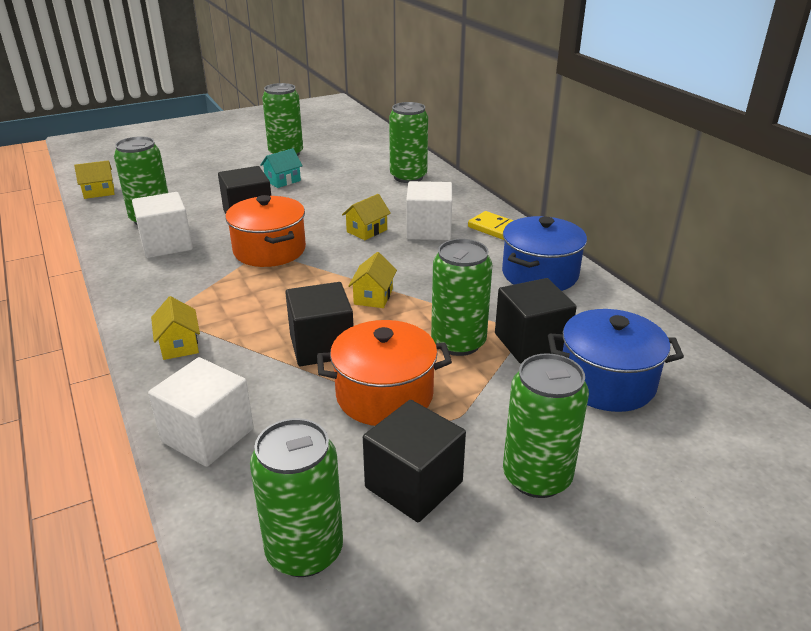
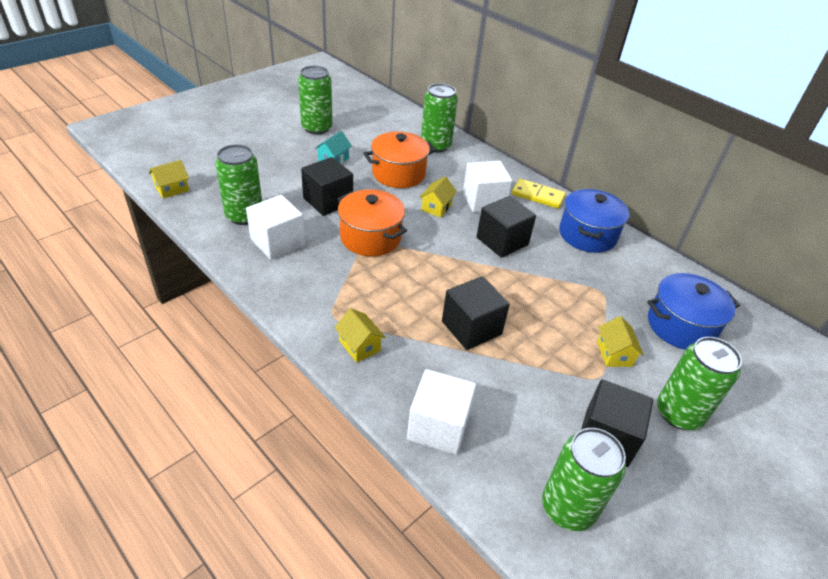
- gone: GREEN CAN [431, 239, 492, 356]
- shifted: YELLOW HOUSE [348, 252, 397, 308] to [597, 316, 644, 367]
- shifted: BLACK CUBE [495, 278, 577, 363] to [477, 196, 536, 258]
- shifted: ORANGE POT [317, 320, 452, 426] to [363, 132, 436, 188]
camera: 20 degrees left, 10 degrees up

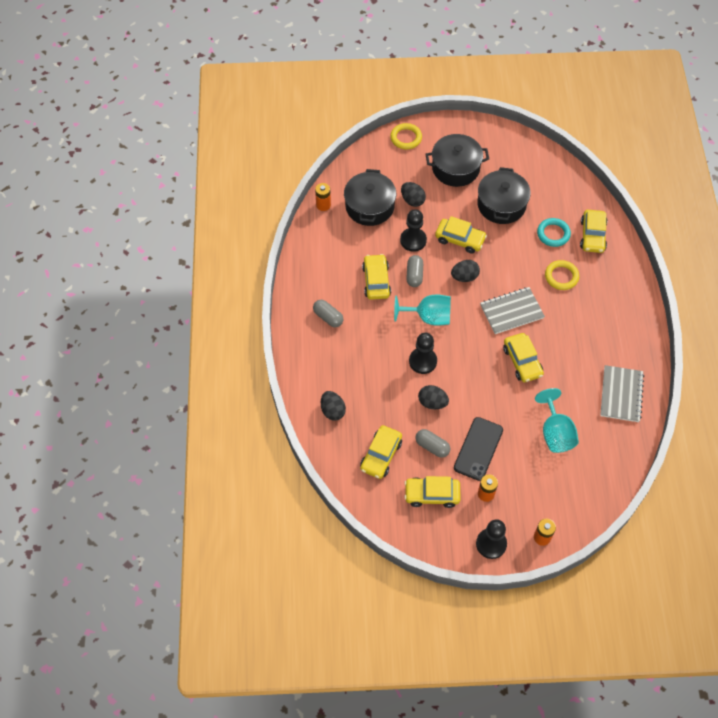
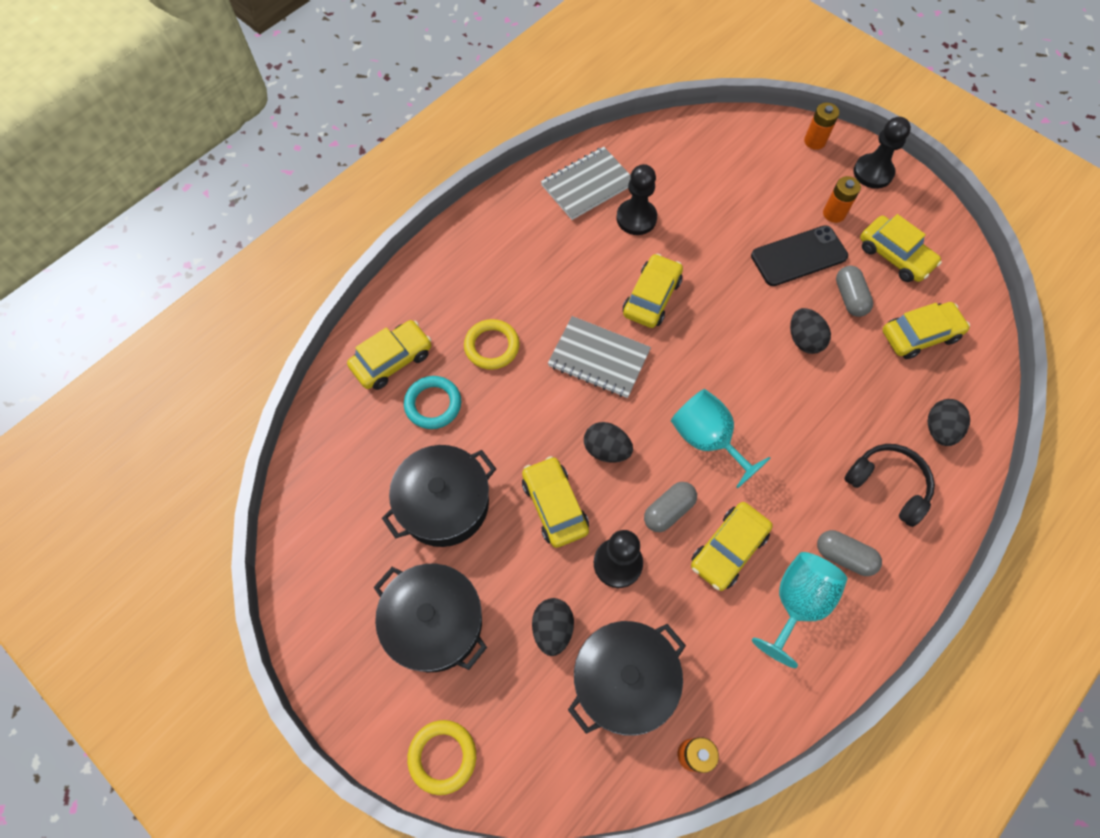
- rotated: GREY CAPSULE [313, 300, 343, 327] = [817, 530, 882, 576] 60 degrees counterclockwise
- shifted: BLACK PAWN [409, 333, 437, 374] to [616, 164, 657, 235]
- shifted: TURQUOISE GOBLET [535, 388, 579, 453] to [752, 552, 847, 668]
- new: BLACK HEADPHONES [844, 444, 935, 527]
camera: 135 degrees left, 5 degrees up

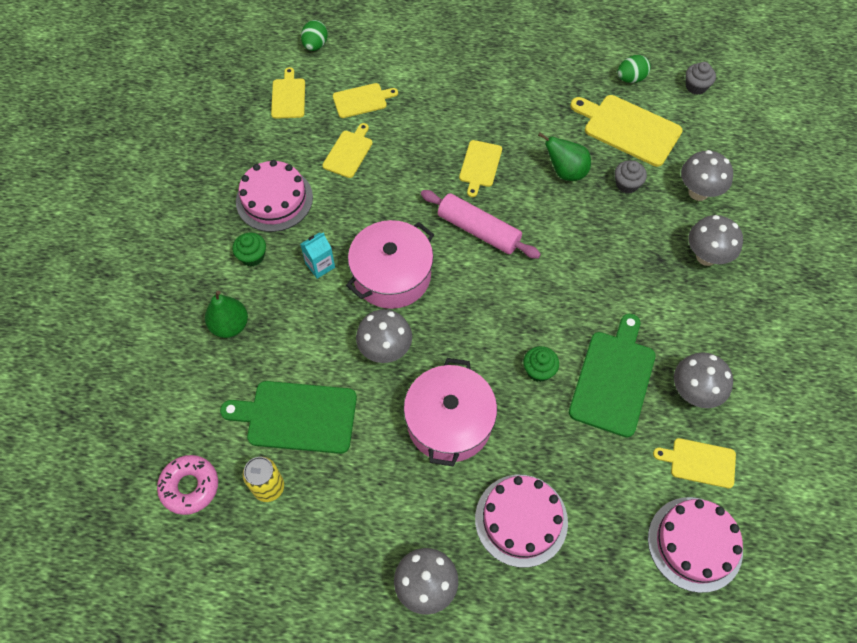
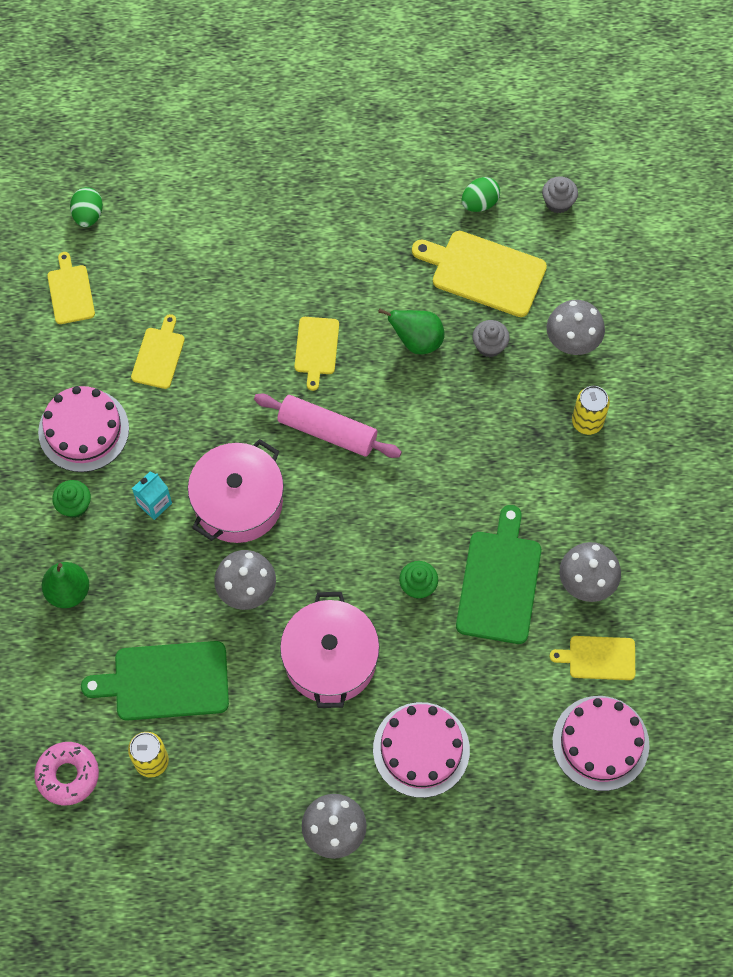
- gone: YELLOW CUTTING BOARD [333, 83, 398, 118]
- swapped: GREY MUSHROOM [689, 215, 743, 266] to YELLOW CAN [572, 386, 610, 435]
camera: 10 degrees left, 5 degrees up

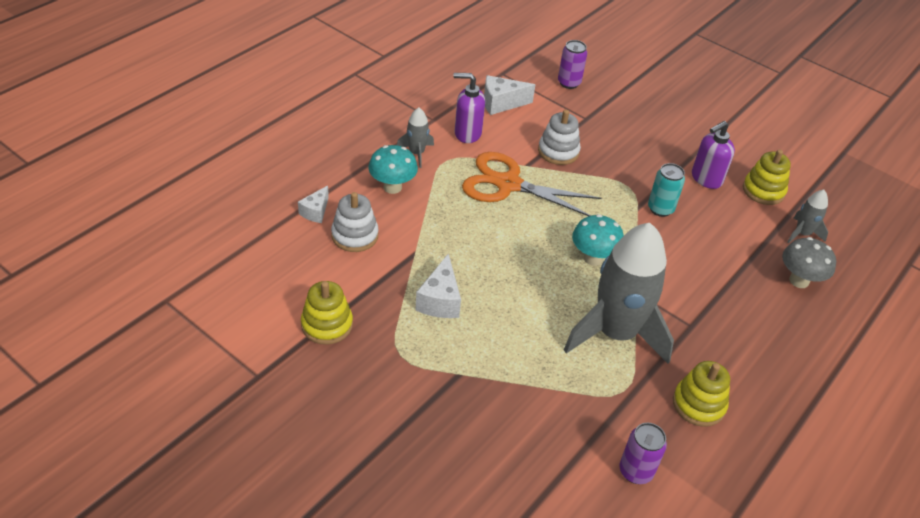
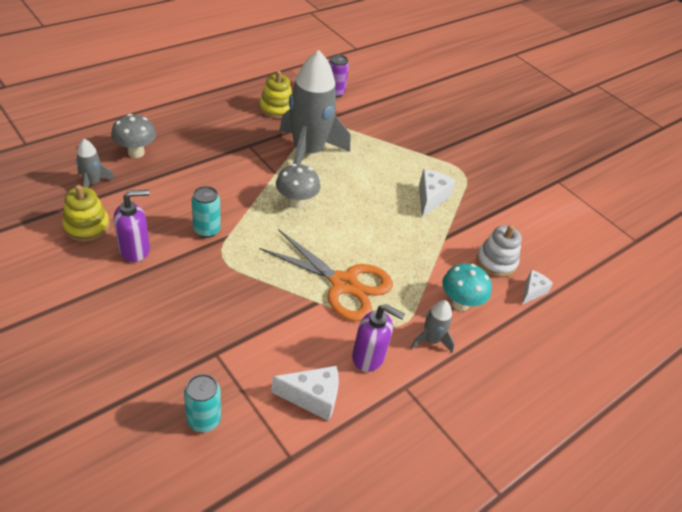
- repainted: PURPLE CAN [558, 40, 587, 89] to TURQUOISE CAN [184, 374, 221, 432]
- gone: WHITE STACKING TOY [538, 110, 581, 165]
- repainted: TURQUOISE MUSHROOM [572, 214, 624, 266] to GREY MUSHROOM [276, 164, 320, 209]
- gone: YELLOW STACKING TOY [301, 281, 353, 345]
camera: 170 degrees left, 0 degrees up

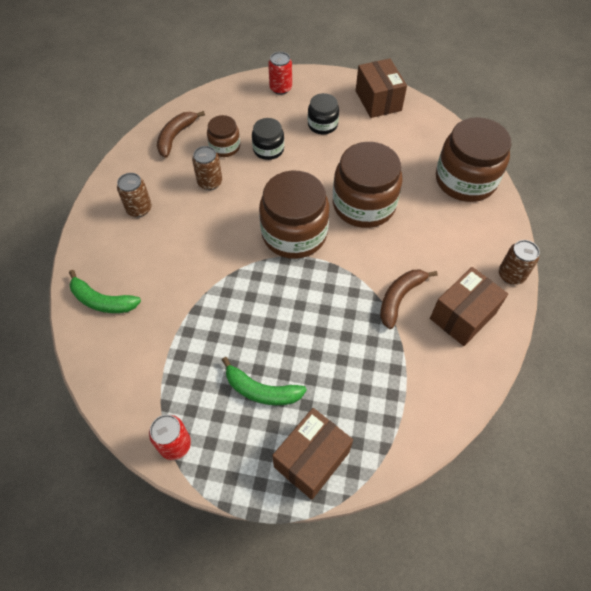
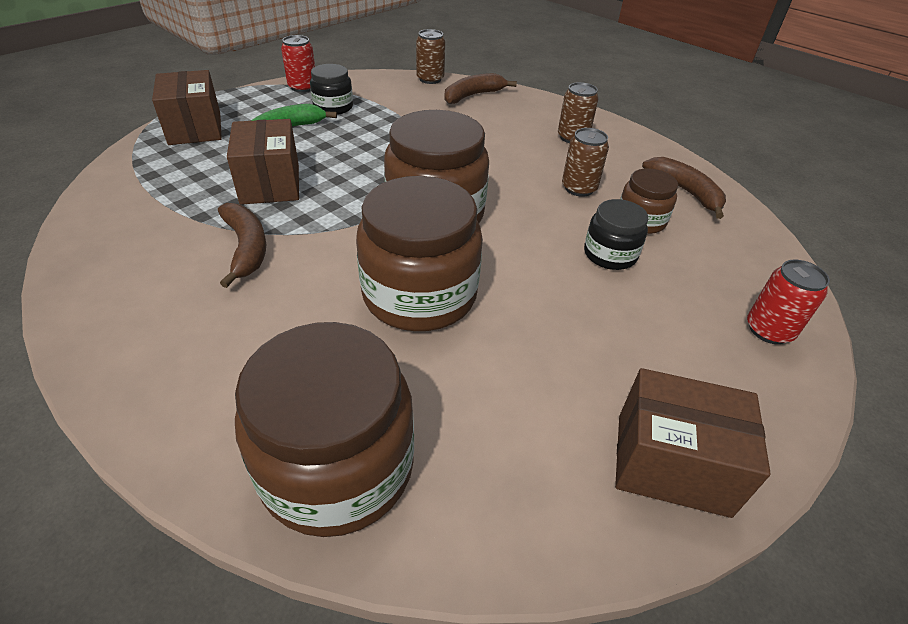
- shifted: BLACK JAR [308, 93, 339, 134] to [310, 64, 353, 115]
- shifted: BROWN CAN [499, 240, 540, 285] to [416, 29, 445, 84]
- shifted: BROWN BOX [430, 267, 508, 346] to [227, 119, 299, 205]
- repainted: GREEN BANANA [69, 270, 141, 313] to BROWN BANANA [444, 73, 517, 104]
camera: 120 degrees right, 15 degrees down

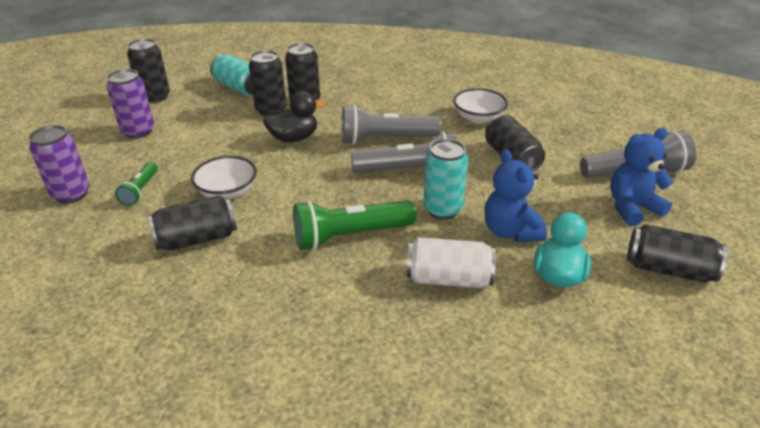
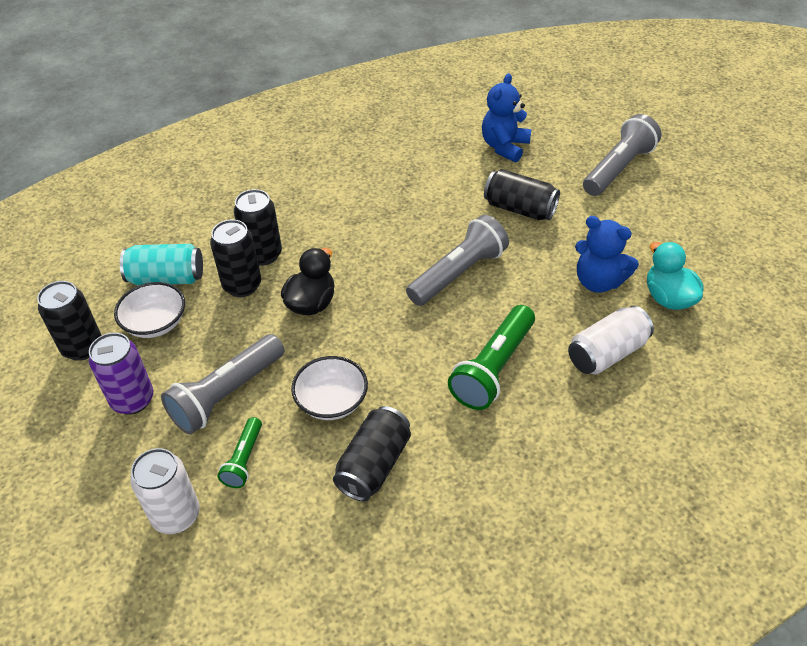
- shifted: WHITE BOWL [453, 88, 508, 123] to [114, 282, 185, 338]
- shifted: GREY FLASHLIGHT [342, 104, 441, 145] to [161, 334, 285, 434]
- repainted: PURPLE CAN [29, 125, 90, 204] to WHITE CAN [130, 448, 200, 534]
- shifted: BLUE TEDDY BEAR [610, 128, 674, 226] to [482, 73, 531, 162]
- gone: TURQUOISE CAN [423, 139, 468, 220]
- rotated: GREEN FLASHLIGHT [115, 162, 158, 206] = [217, 417, 262, 488] 45 degrees clockwise
- gone: BLACK CAN [627, 224, 728, 283]
camera: 40 degrees left, 10 degrees up

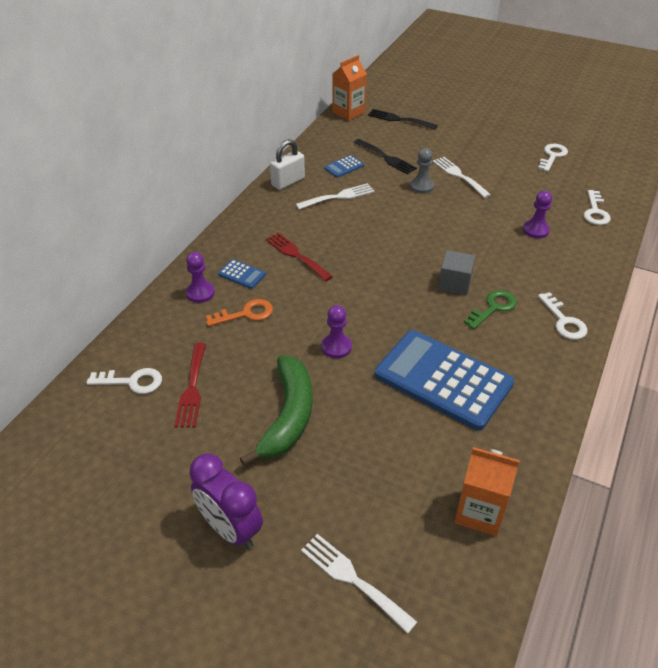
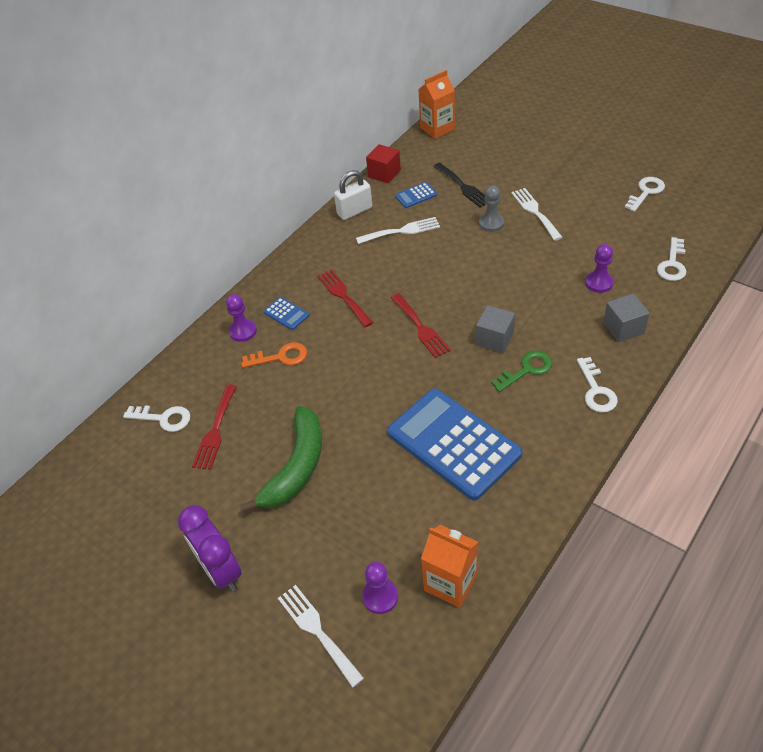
- gone: BLACK FORK [368, 109, 438, 129]
- shifted: PURPLE PAWN [321, 305, 352, 359] to [362, 562, 398, 614]
- new: RED CUBE [366, 144, 401, 184]
- new: RED FORK [391, 293, 451, 358]
- new: GREY CUBE [603, 294, 650, 342]
camera: 15 degrees right, 5 degrees up

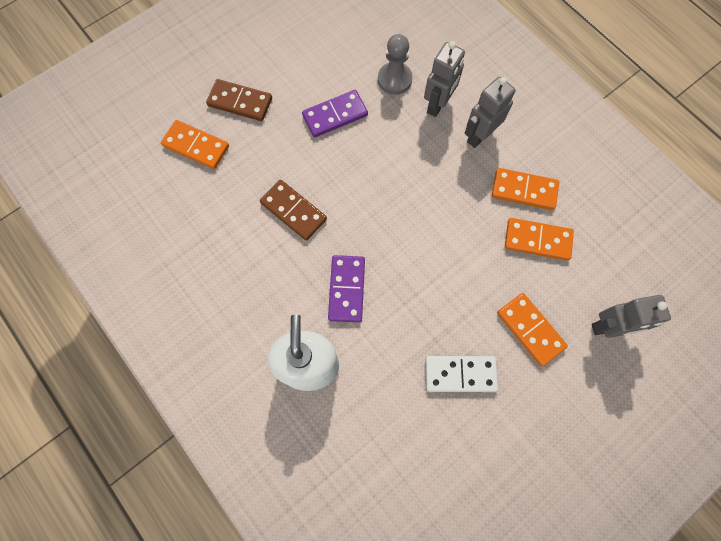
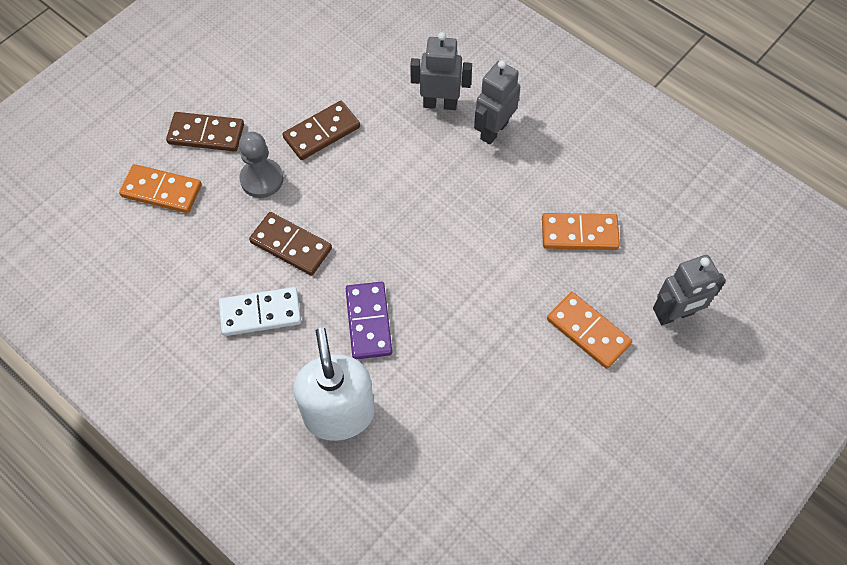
- shifted: GREY PAWN [378, 34, 412, 95] to [239, 132, 283, 198]
- rotated: GREY ROBOT [424, 41, 465, 117] = [410, 32, 472, 110] 105 degrees counterclockwise
- repainted: PURPLE DOMINO [302, 90, 368, 137] to BROWN DOMINO [282, 101, 360, 160]
- gone: ORANGE DOMINO [492, 168, 559, 210]
- shifted: WHITE DOMINO [425, 356, 498, 392] to [219, 287, 301, 336]
camera: 10 degrees left, 10 degrees down

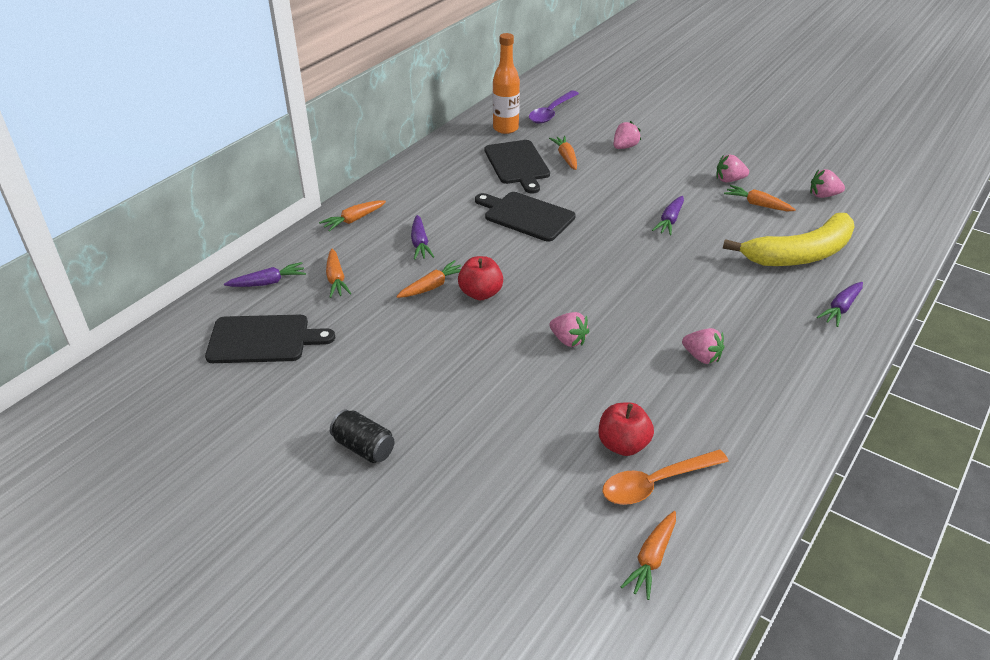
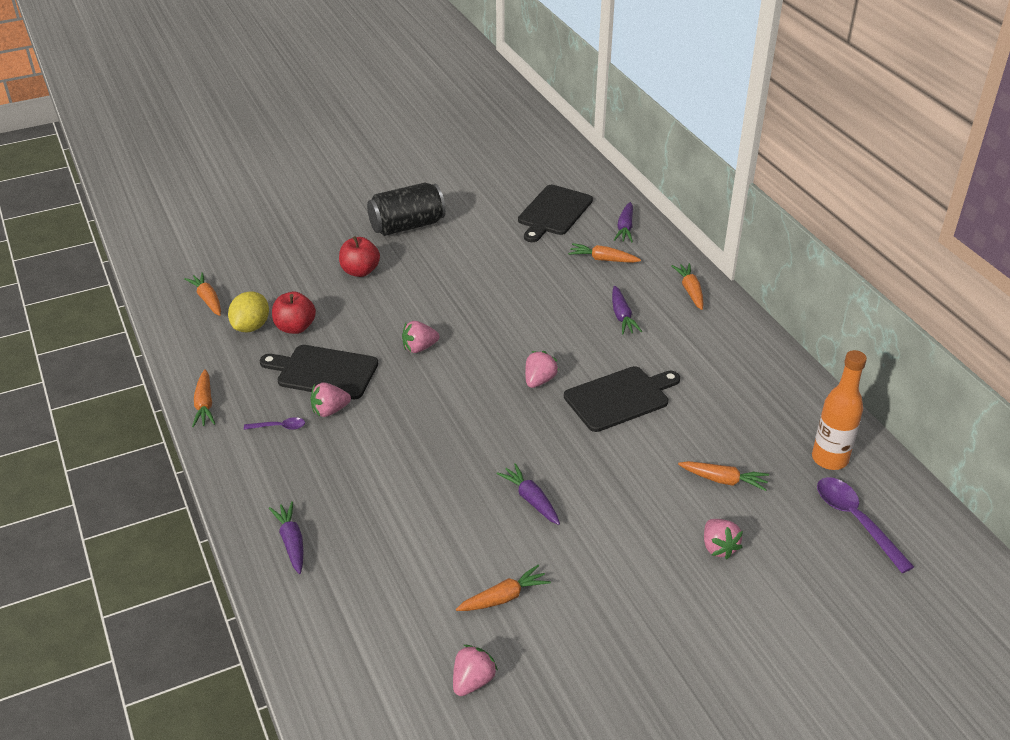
- shifted: BLACK CUTTING BOARD [484, 140, 550, 194] to [260, 345, 378, 399]
- shifted: PINK STRAWBERRY [716, 155, 749, 182] to [525, 351, 559, 388]
- gone: YELLOW BANANA [723, 213, 855, 266]
- rotated: PURPLE CARROT [411, 215, 434, 260] = [612, 286, 642, 334] 120 degrees counterclockwise
- shifted: RED APPLE [458, 256, 503, 300] to [339, 236, 380, 277]
- shifted: ORANGE CARROT [396, 260, 461, 298] to [192, 369, 215, 427]
- scaled: BLACK CAN [330, 409, 394, 463] = [367, 183, 446, 236] x1.65
- swapped: ORANGE SPOON [602, 450, 729, 505] to YELLOW LEMON [228, 291, 269, 332]
- new: PURPLE SPOON [244, 417, 305, 430]
camera: 120 degrees right, 0 degrees up

